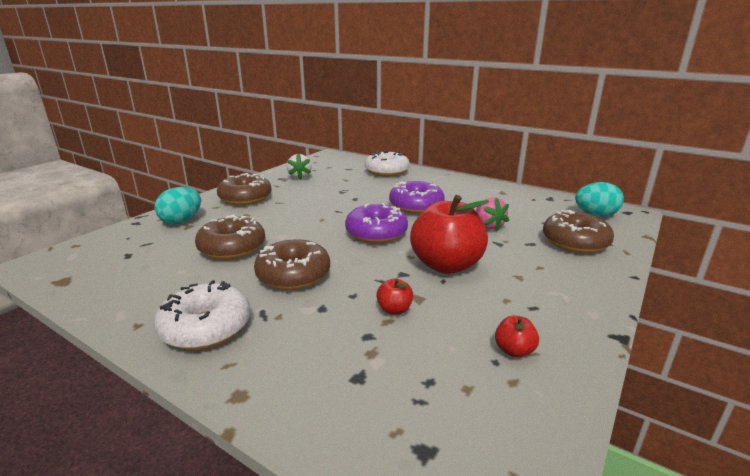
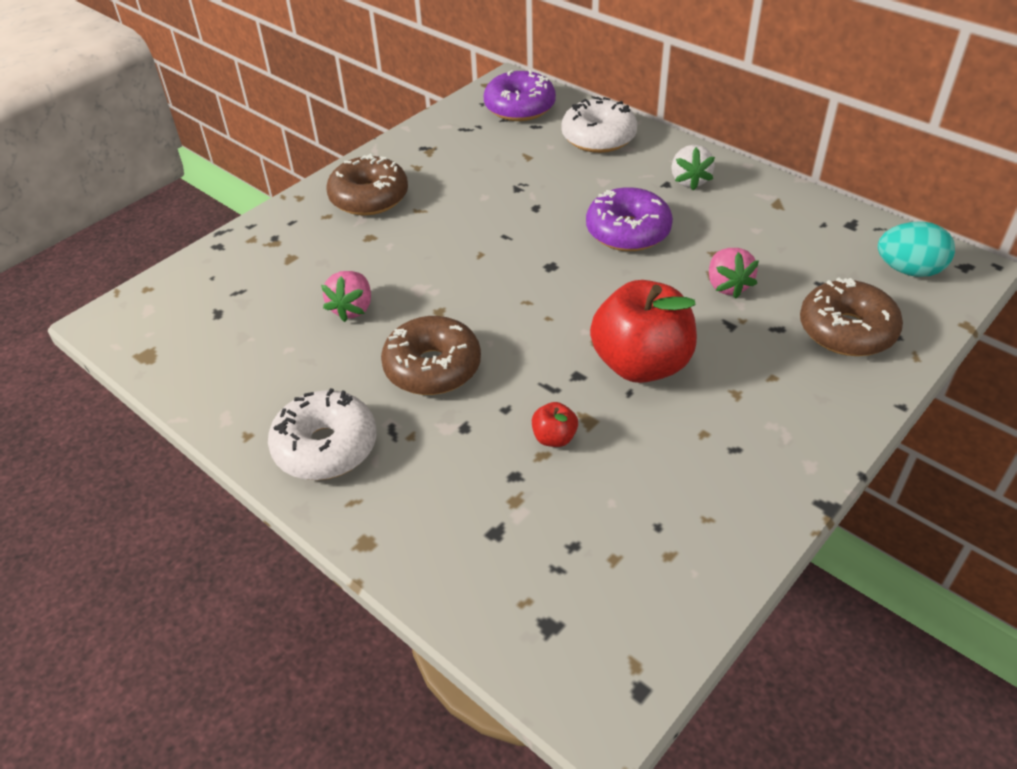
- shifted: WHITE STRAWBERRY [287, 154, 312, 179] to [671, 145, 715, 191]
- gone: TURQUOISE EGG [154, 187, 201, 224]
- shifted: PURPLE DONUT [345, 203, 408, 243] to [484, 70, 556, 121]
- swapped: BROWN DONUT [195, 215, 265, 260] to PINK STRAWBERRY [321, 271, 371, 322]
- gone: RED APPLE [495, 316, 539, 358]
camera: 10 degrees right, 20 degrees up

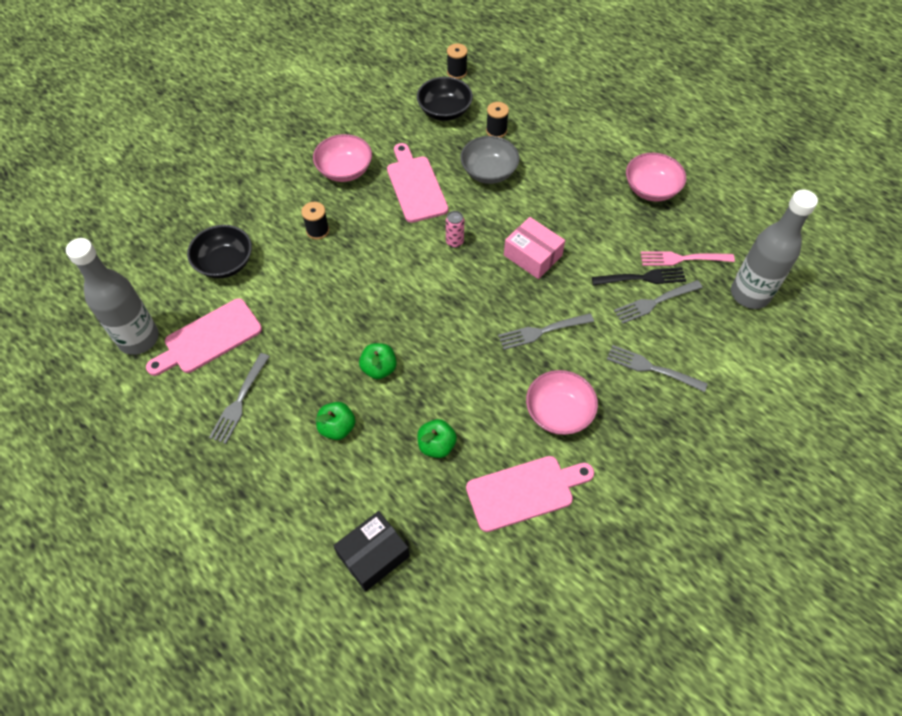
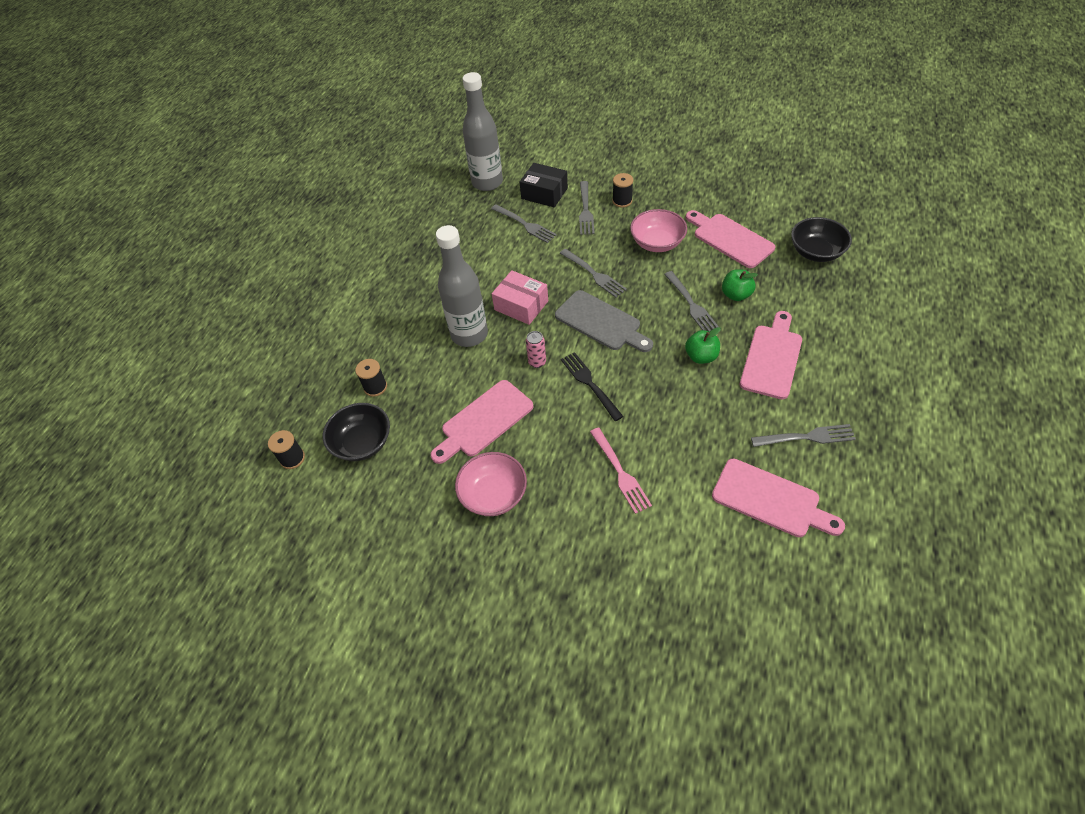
- gone: GREY BOWL [460, 136, 520, 184]
- gone: PINK BOWL [626, 153, 686, 202]
- shifted: BLACK SPOOL [301, 202, 329, 240] to [612, 173, 633, 208]
- rotated: PINK BOX [504, 217, 565, 279] = [492, 270, 548, 325] 75 degrees counterclockwise
- shifted: BLACK BOWL [187, 225, 252, 278] to [791, 217, 852, 262]
- shifted: GREY BOTTLE [66, 238, 159, 355] to [436, 225, 488, 347]
- shifted: PINK FORK [640, 251, 735, 266] to [590, 427, 652, 514]
- shifted: BLACK FORK [592, 267, 686, 285] to [561, 352, 624, 421]
- swapped: GREEN APPLE [315, 402, 355, 440] to PINK CUTTING BOARD [740, 311, 802, 399]
- shifted: BLACK BOX [333, 511, 410, 592] to [520, 163, 568, 207]
- new: GREY FORK [664, 271, 719, 332]
- new: GREY CUTTING BOARD [555, 290, 653, 352]
camera: 110 degrees left, 5 degrees down

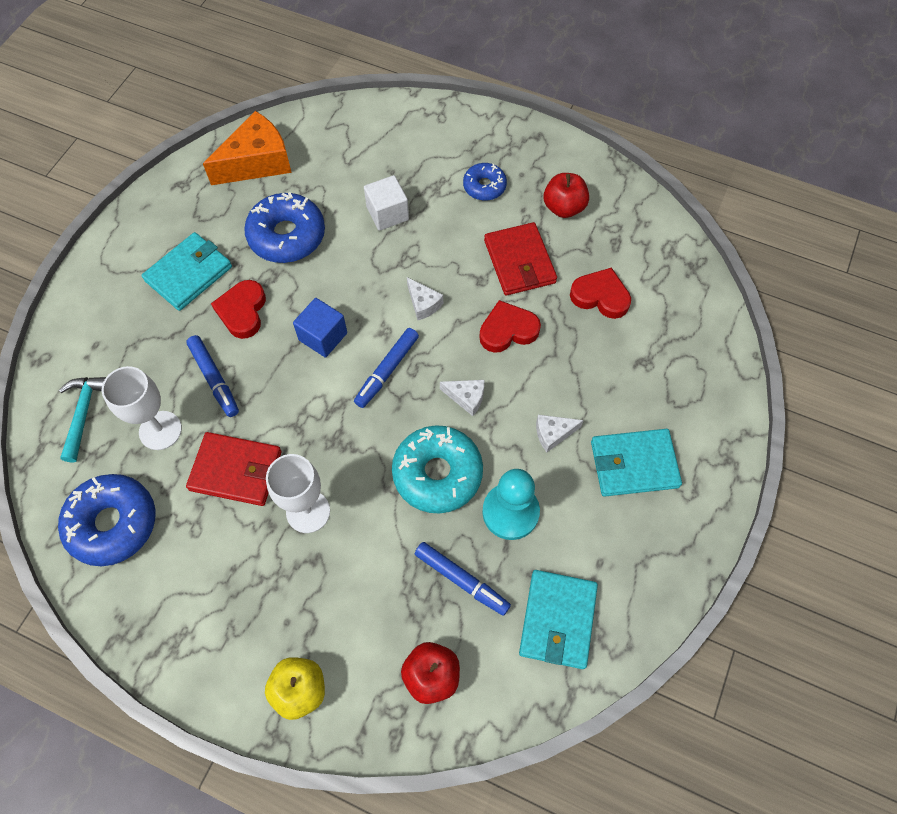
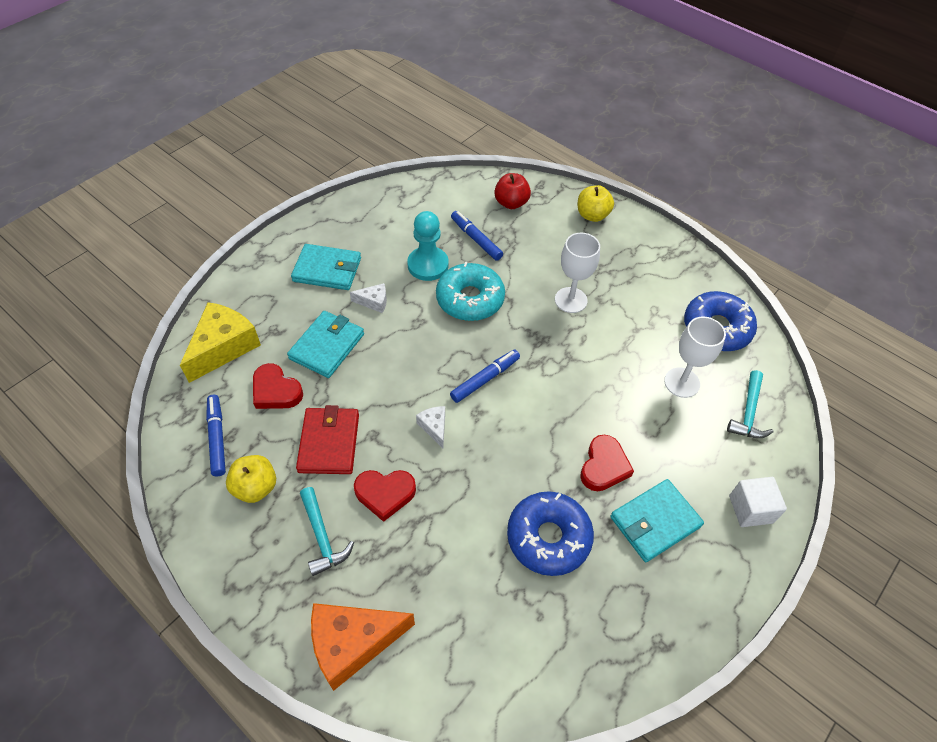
- shifted: ORANGE CHEESE [203, 111, 292, 185] to [311, 603, 415, 691]
- swapped: BLUE DONUT [463, 163, 507, 201] to TURQUOISE HAMMER [300, 487, 354, 576]
- repainted: RED APPLE [544, 173, 589, 218] to YELLOW APPLE [226, 455, 276, 503]
- shifted: WHITE CUBE [364, 175, 409, 231] to [729, 477, 787, 527]
- gone: BLUE CUBE [293, 298, 347, 358]
- shifted: RED HEART [479, 300, 541, 353] to [354, 470, 416, 522]
- shifted: BLUE MARKER [186, 335, 239, 417] to [206, 395, 226, 477]
- gone: WHITE CHEESE [440, 380, 484, 416]
- gone: RED WALLET [186, 432, 282, 506]
- shifted: TURQUOISE WALLET [519, 570, 598, 669] to [287, 311, 364, 378]
- new: YELLOW CHEESE [180, 302, 261, 383]
camera: 165 degrees left, 10 degrees down

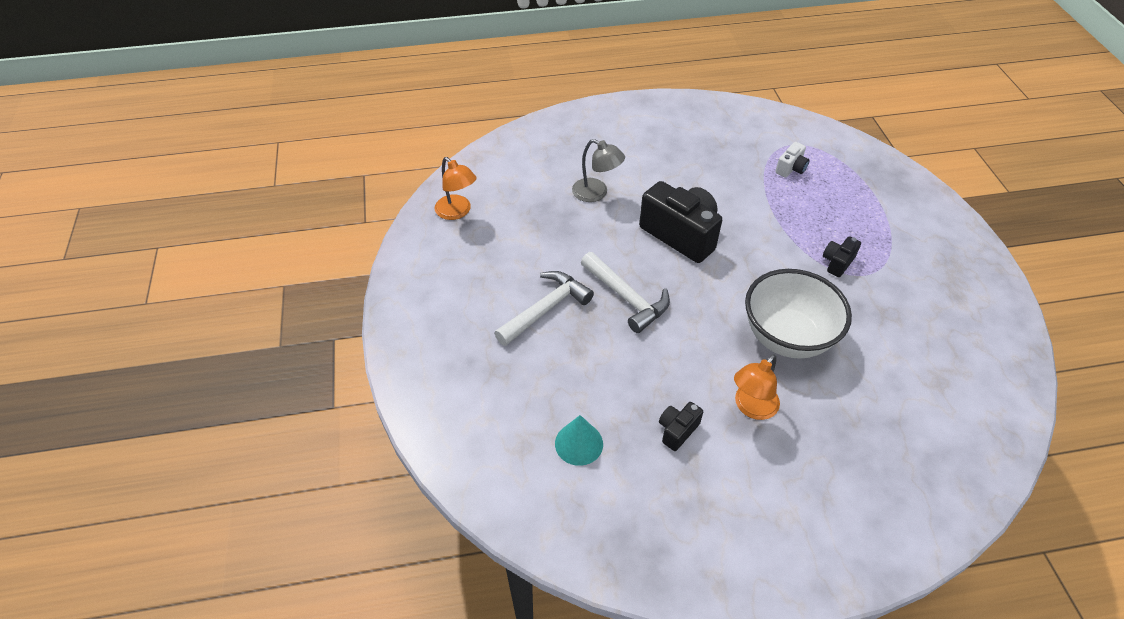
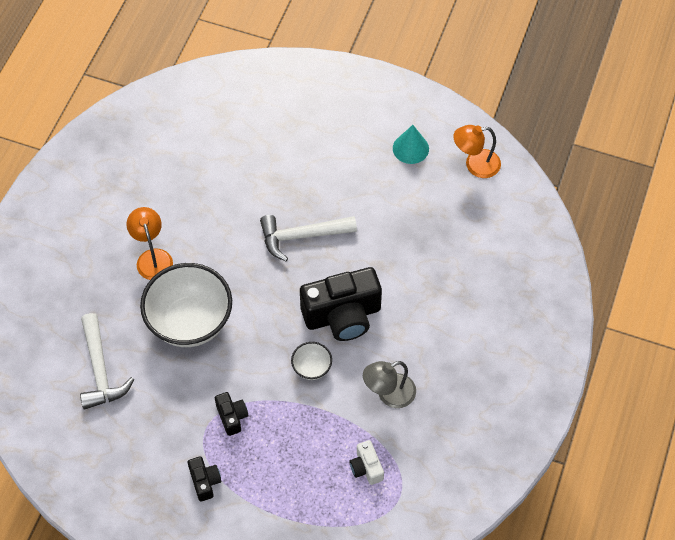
- shifted: GREY LAMP [572, 139, 625, 202] to [363, 361, 416, 408]
- shifted: WHITE HAMMER [494, 271, 594, 346] to [80, 313, 134, 409]
- shifted: BLACK CAMERA [659, 402, 703, 451] to [188, 456, 221, 502]
- shifted: TURQUOISE CONE [555, 415, 603, 466] to [393, 125, 429, 164]
- new: WHITE BOWL [291, 342, 332, 380]
camera: 120 degrees right, 10 degrees up

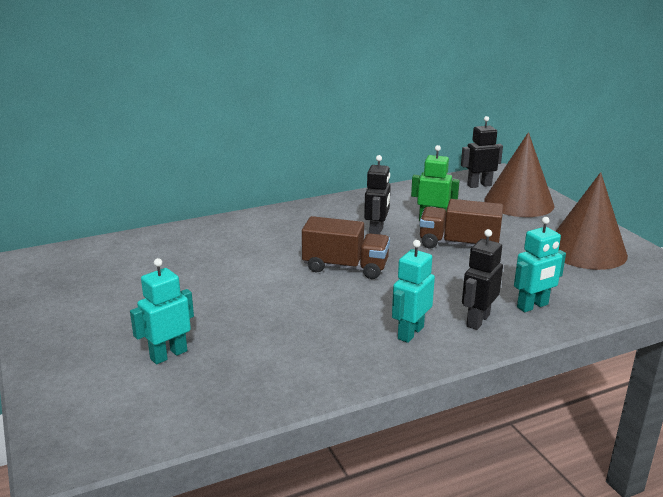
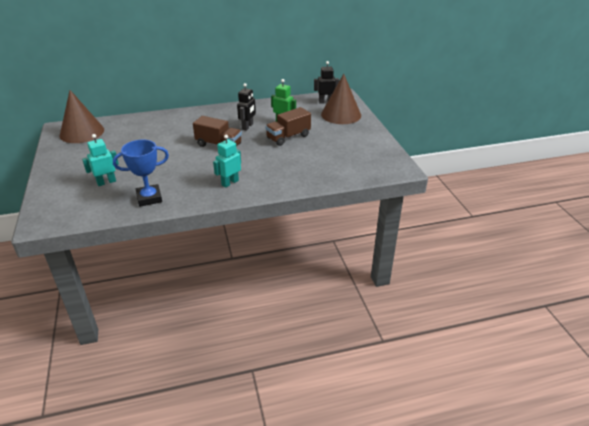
- shifted: BROWN CONE [555, 172, 628, 270] to [60, 90, 104, 143]
- rotated: BROWN TRUCK [419, 199, 503, 248] = [265, 107, 311, 146] 60 degrees counterclockwise
- gone: TURQUOISE ROBOT [514, 217, 566, 312]
- gone: BLACK ROBOT [462, 229, 503, 330]
- new: BLUE TROPHY [113, 140, 169, 207]
camera: 10 degrees right, 10 degrees up

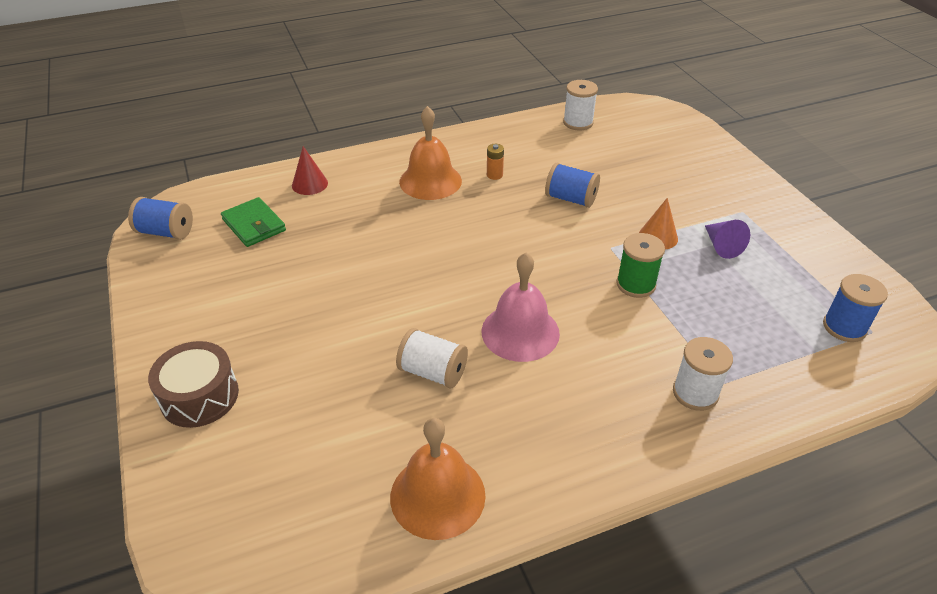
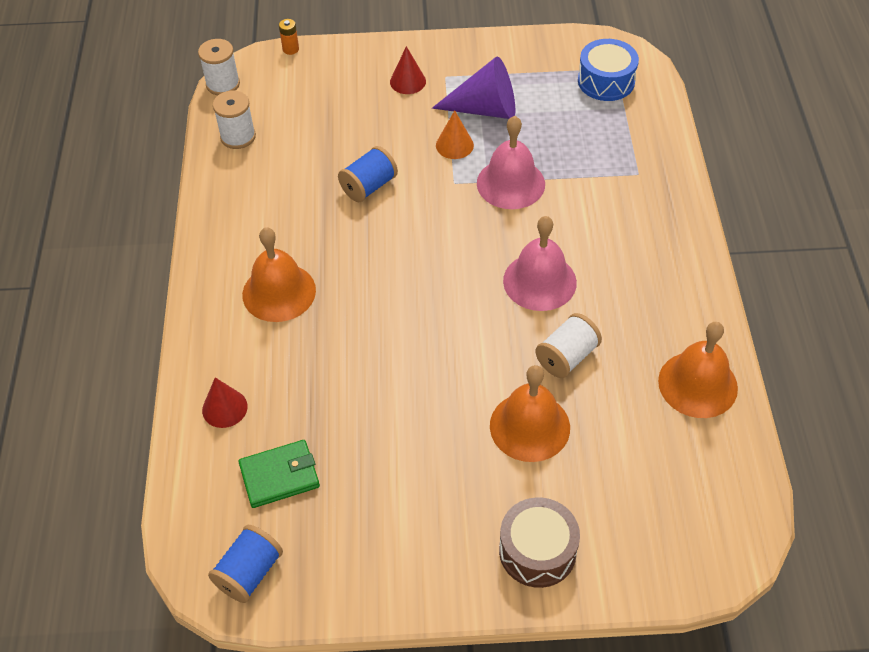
- shifted: ORANGE BATTERY [487, 144, 504, 180] to [279, 19, 299, 55]
- scaled: PURPLE CONE [705, 220, 750, 259] = [432, 56, 515, 119] x1.68
- swapped: GREEN SPOOL [616, 233, 665, 298] to PINK BELL [477, 116, 545, 209]
- swapped: BLUE SPOOL [823, 274, 888, 342] to BLUE DRUM [578, 39, 639, 101]
- shifted: WHITE SPOOL [673, 337, 733, 411] to [198, 39, 240, 95]
- new: RED CONE [390, 46, 426, 94]
- new: ORANGE BELL [490, 365, 570, 462]
camera: 70 degrees left, 10 degrees up

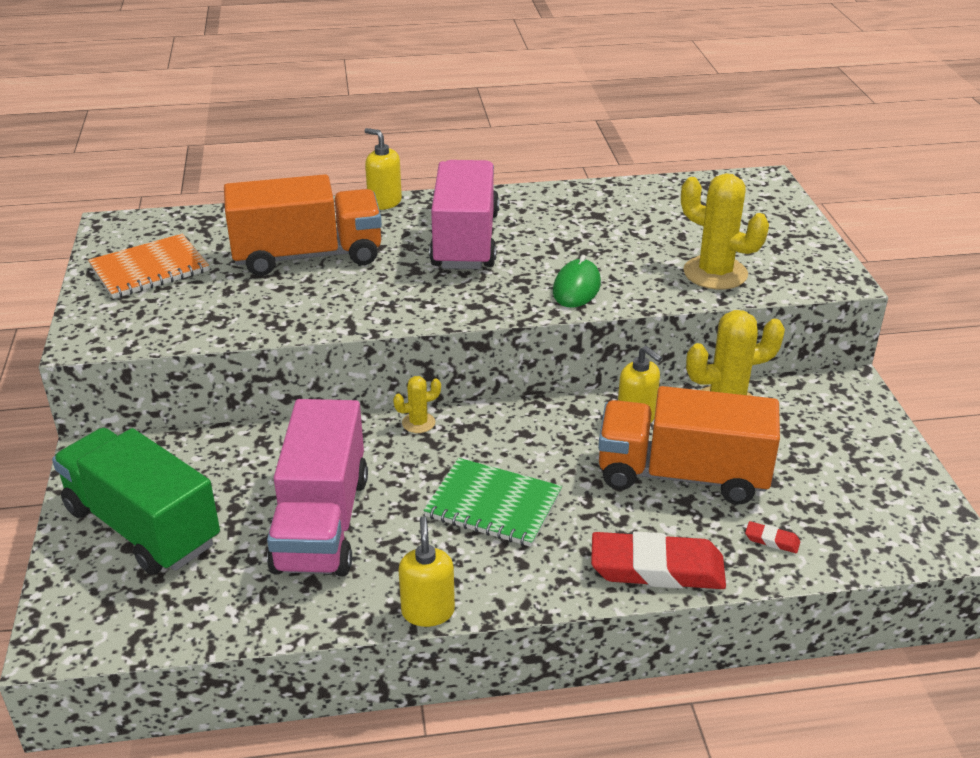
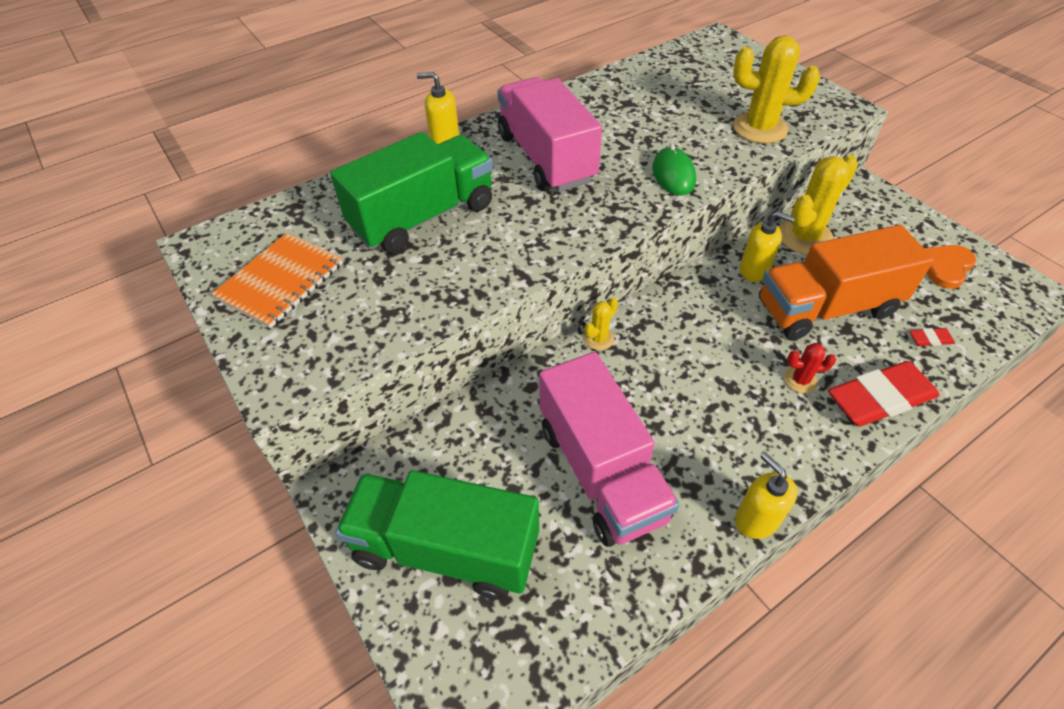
- repainted: ORANGE TRUCK [224, 174, 382, 276] to GREEN TRUCK [330, 132, 493, 253]
- gone: GREEN NOTEBOOK [423, 458, 562, 547]
- new: ORANGE HEART [924, 245, 976, 289]
- new: RED CACTUS [784, 343, 836, 393]
camera: 25 degrees left, 15 degrees up

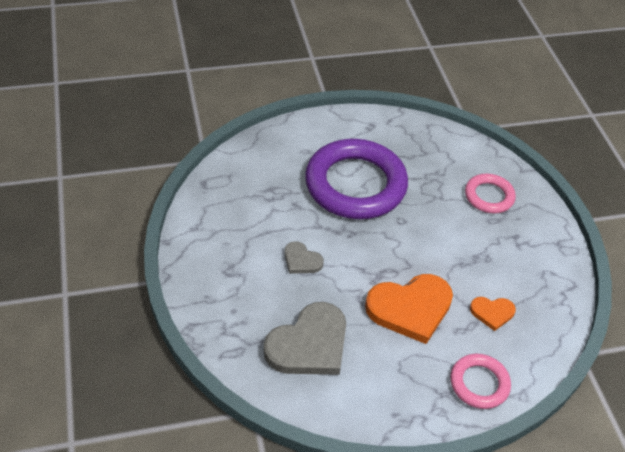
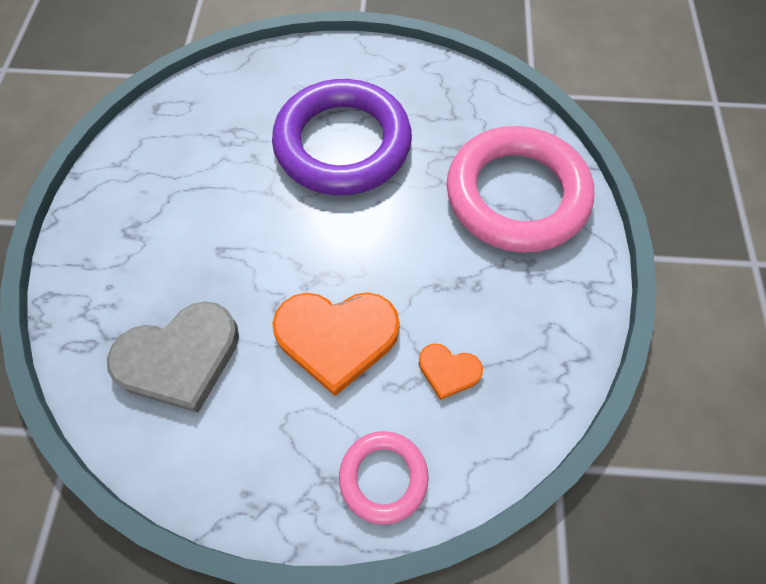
- scaled: PINK RING [465, 174, 516, 214] = [447, 126, 594, 253] x2.03
- gone: GREY HEART [284, 241, 324, 274]
camera: 20 degrees right, 15 degrees up

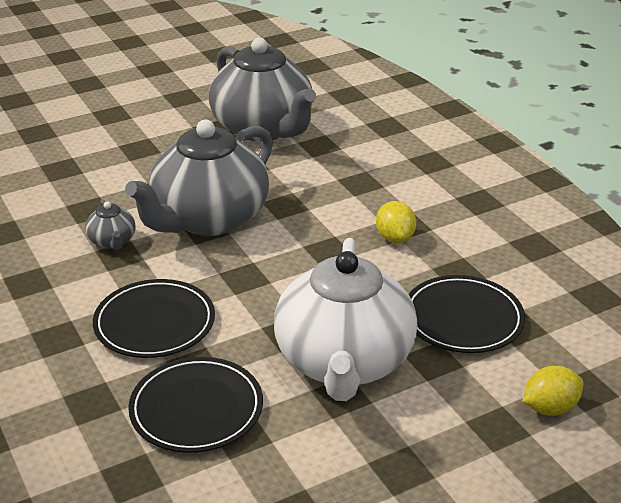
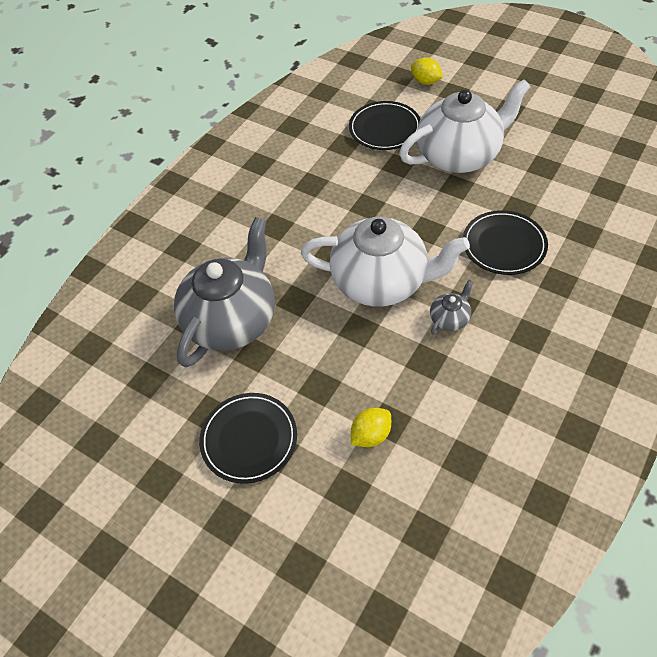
- repainted: GREY TEAPOT [125, 120, 273, 236] to WHITE TEAPOT [301, 217, 470, 307]
- shifted: YELLOW LEMON [376, 201, 416, 243] to [351, 408, 391, 447]
- shifted: BLACK PLATE [128, 357, 263, 453] to [199, 393, 297, 484]
camera: 115 degrees left, 20 degrees up

